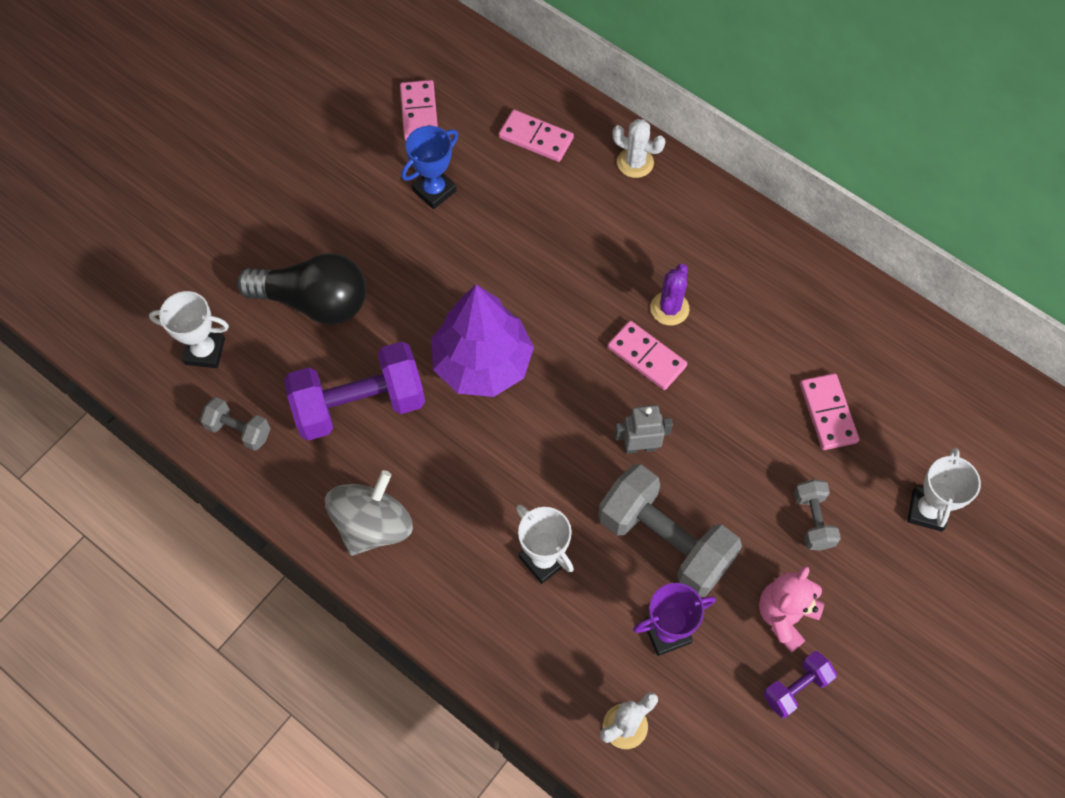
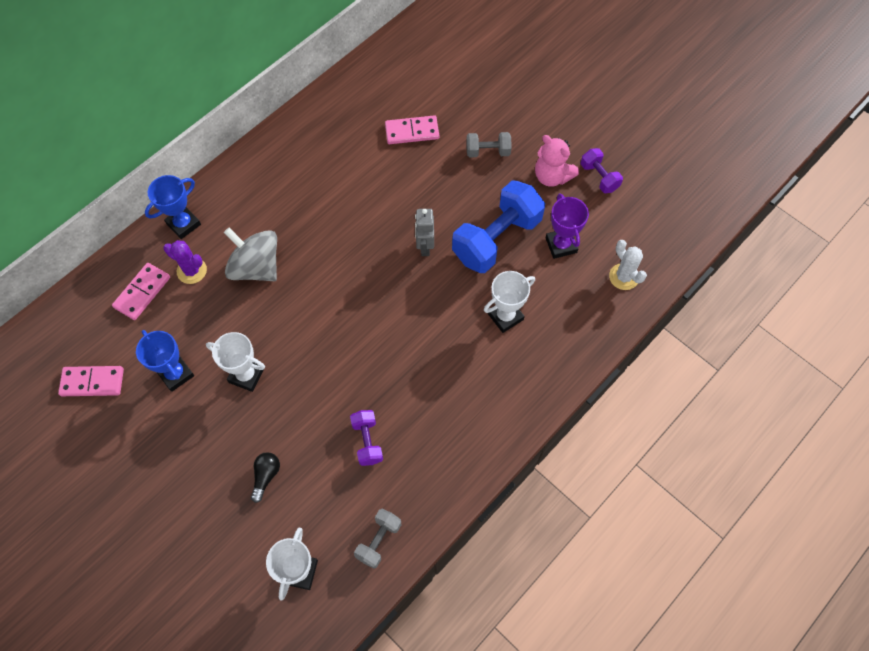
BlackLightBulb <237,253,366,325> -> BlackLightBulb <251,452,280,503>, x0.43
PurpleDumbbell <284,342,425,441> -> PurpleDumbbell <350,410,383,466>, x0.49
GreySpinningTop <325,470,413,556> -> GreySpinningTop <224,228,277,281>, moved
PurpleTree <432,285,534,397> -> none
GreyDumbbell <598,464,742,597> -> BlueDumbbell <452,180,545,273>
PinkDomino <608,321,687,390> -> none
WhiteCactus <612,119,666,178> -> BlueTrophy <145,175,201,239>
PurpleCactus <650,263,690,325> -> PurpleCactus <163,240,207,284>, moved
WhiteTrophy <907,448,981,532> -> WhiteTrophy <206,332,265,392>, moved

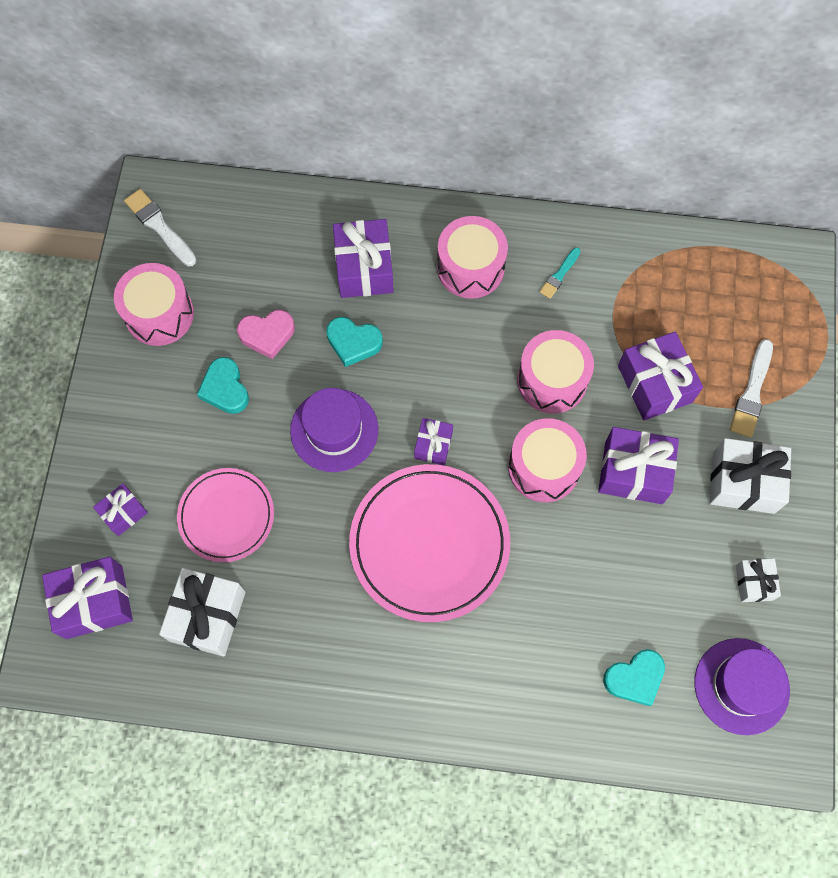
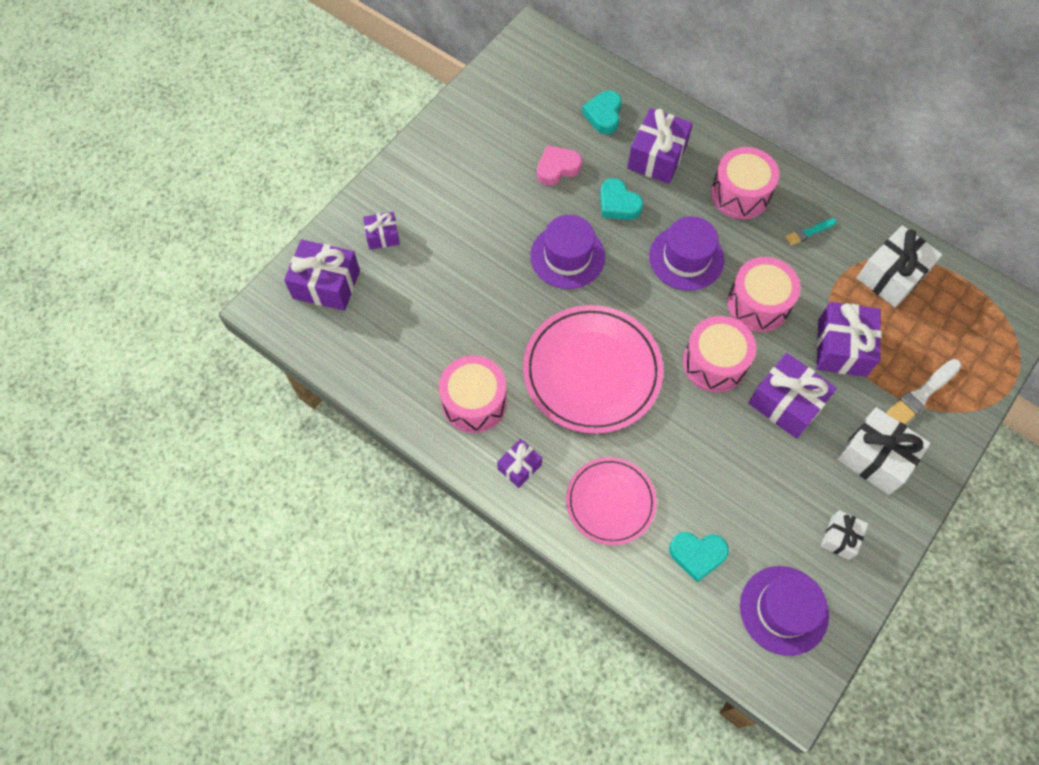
PinkDrum <114,263,194,346> -> PinkDrum <439,356,507,433>, moved
WhiteBrush <124,189,196,266> -> none
WhiteGift <159,568,245,657> -> WhiteGift <857,225,942,307>, moved
PinkPlate <177,468,274,562> -> PinkPlate <566,457,657,545>, moved
TurquoiseHeart <197,357,249,414> -> TurquoiseHeart <582,90,621,134>, moved
PinkHeart <237,310,295,359> -> PinkHeart <537,145,582,186>, 135 degrees clockwise
PurpleGift <414,418,453,465> -> PurpleGift <497,439,542,488>, moved
none -> PurpleHat <649,216,724,291>

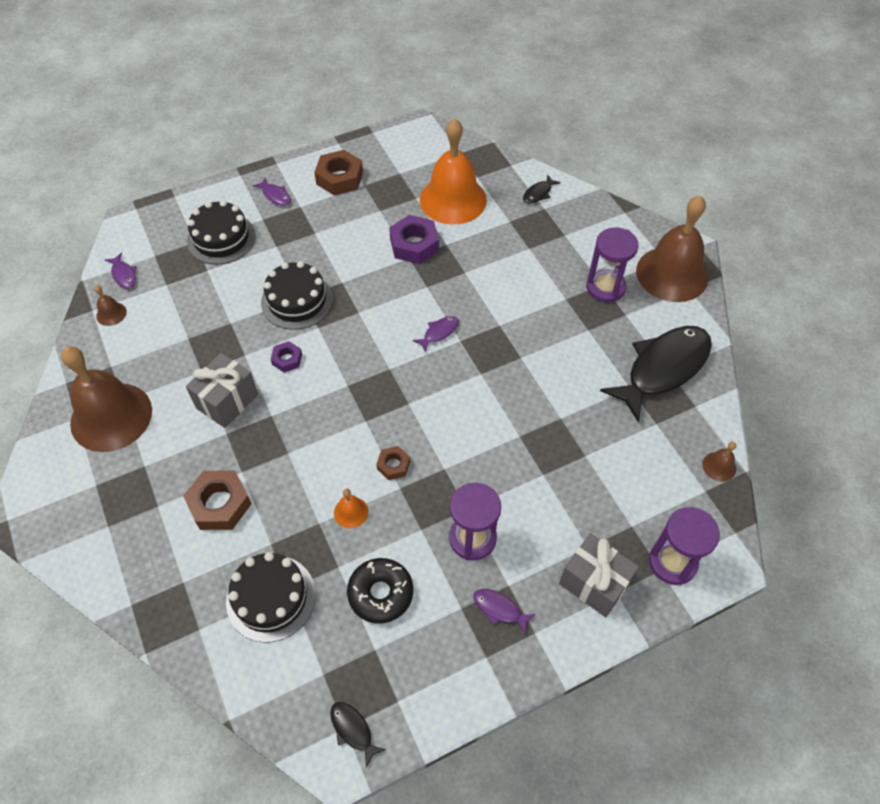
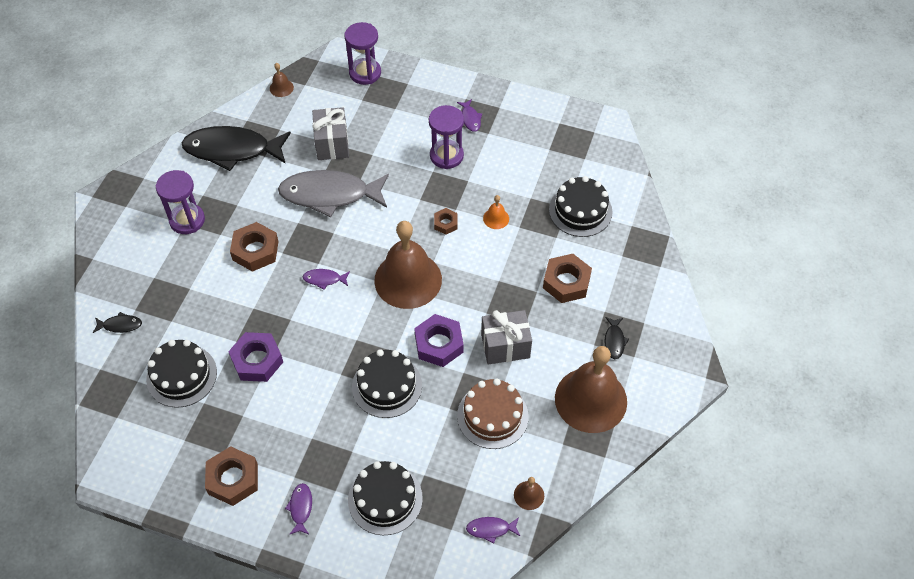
PurpleFish <105,253,137,289> -> PurpleFish <466,517,520,544>, 105 degrees counterclockwise
PurpleNut <271,341,302,373> -> PurpleNut <414,314,464,367>, x1.81
BlackFish <330,702,386,768> -> BlackFish <604,317,629,359>, moved
BlackDonut <347,558,413,624> -> none
OrangeBell <420,118,487,225> -> BlackCake <146,340,217,408>
GreyGift <559,533,639,617> -> GreyGift <312,107,349,160>, moved
BrownBell <636,195,708,302> -> BrownBell <374,221,442,309>, moved
none -> BrownNut <230,222,279,272>
none -> GreyFish <278,170,389,217>
none -> BrownCake <457,378,529,449>

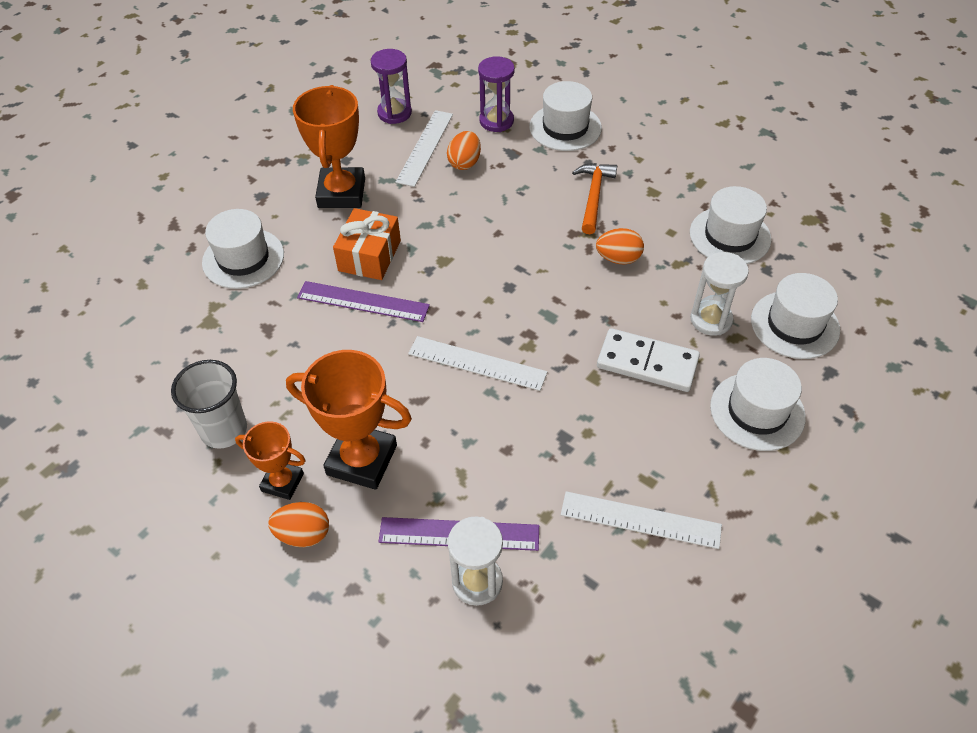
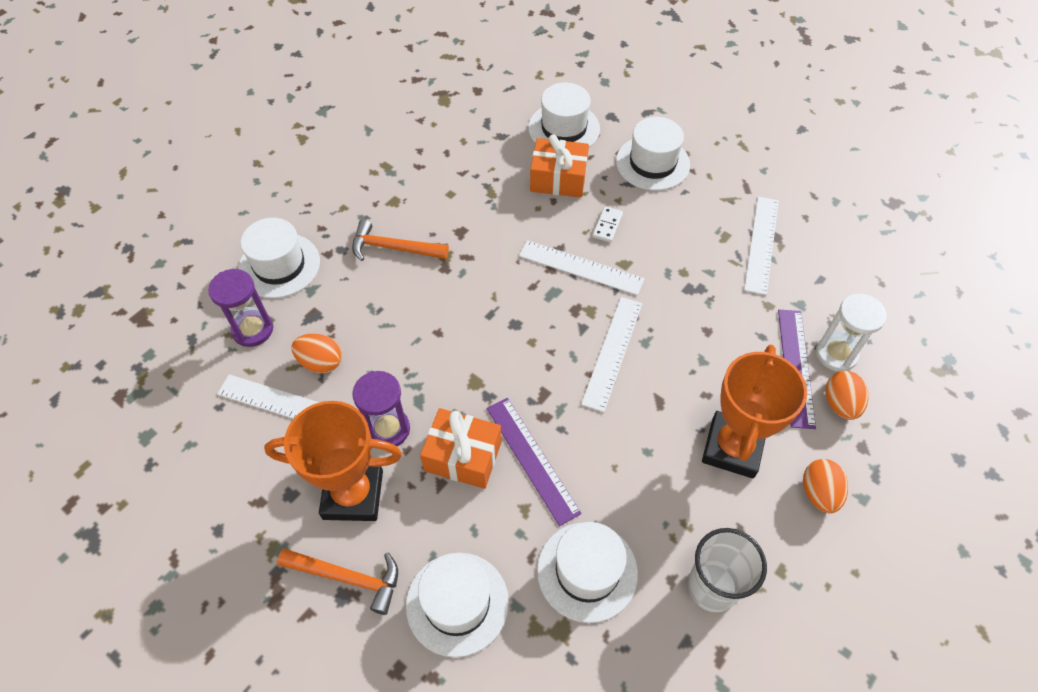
OrangeTrophy <235,421,306,500> -> none
PurpleRuler <297,281,430,322> -> PurpleRuler <486,398,582,526>, 45 degrees counterclockwise
PurpleHourglass <371,49,412,124> -> PurpleHourglass <352,371,410,446>, moved
OrangeEgg <596,228,644,265> -> OrangeEgg <826,371,868,420>, moved
WhiteDomino <597,328,700,392> -> WhiteDomino <592,206,623,243>, x0.49
WhiteHat <690,186,772,264> -> WhiteHat <537,522,638,623>, moved
WhiteHourglass <690,252,749,336> -> OrangeGift <530,134,589,198>
none -> OrangeHammer <277,548,398,615>
none -> WhiteRuler <519,240,645,295>

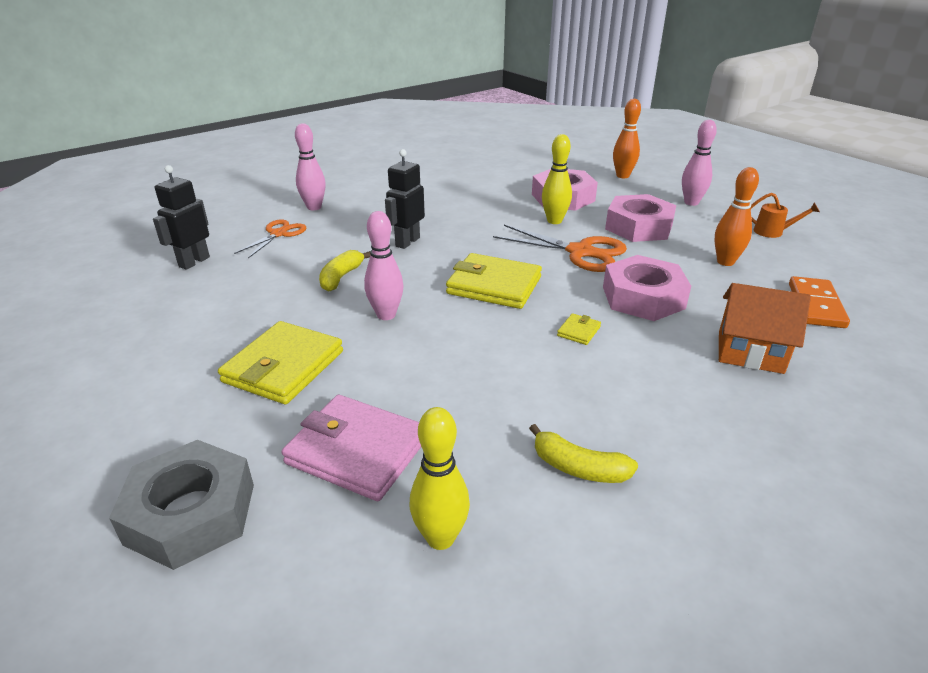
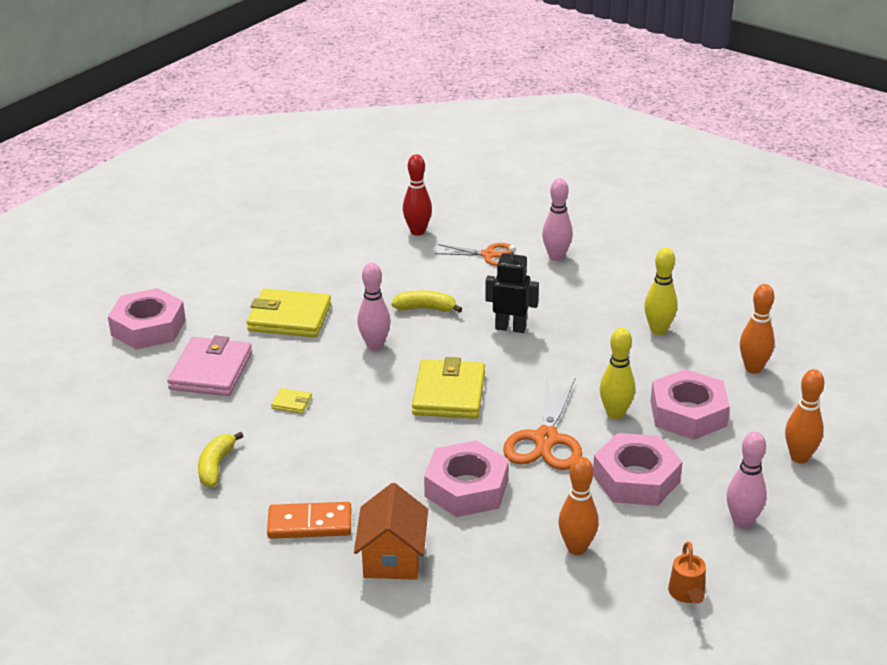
GreyNut <109,440,254,570> -> PinkNut <108,288,186,350>
BlackRobot <153,165,210,270> -> RedBowlingPin <403,154,432,236>
YellowBowlingPin <410,407,470,550> -> YellowBowlingPin <644,248,678,335>, moved
YellowWallet <557,313,601,345> -> YellowWallet <271,388,312,414>, moved
OrangeDomino <789,276,850,328> -> OrangeDomino <267,502,351,539>, moved
none -> OrangeBowlingPin <740,284,775,374>

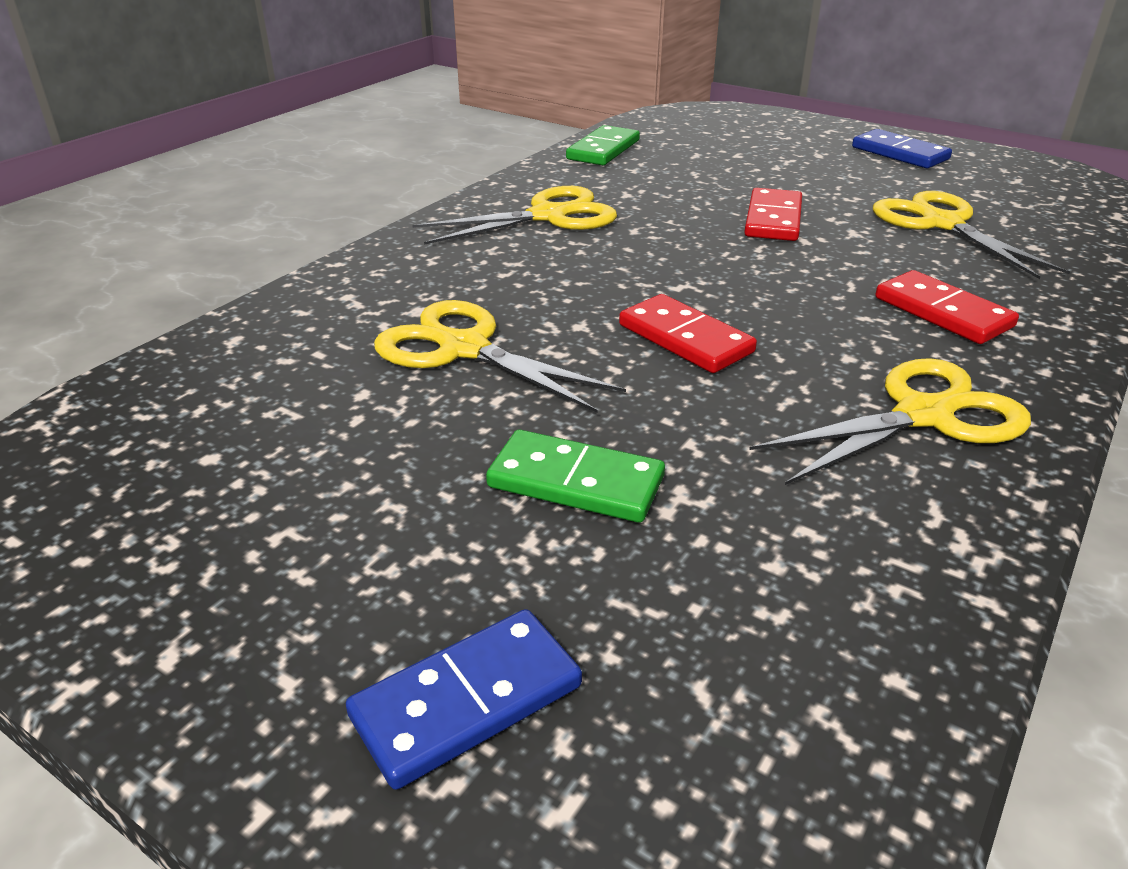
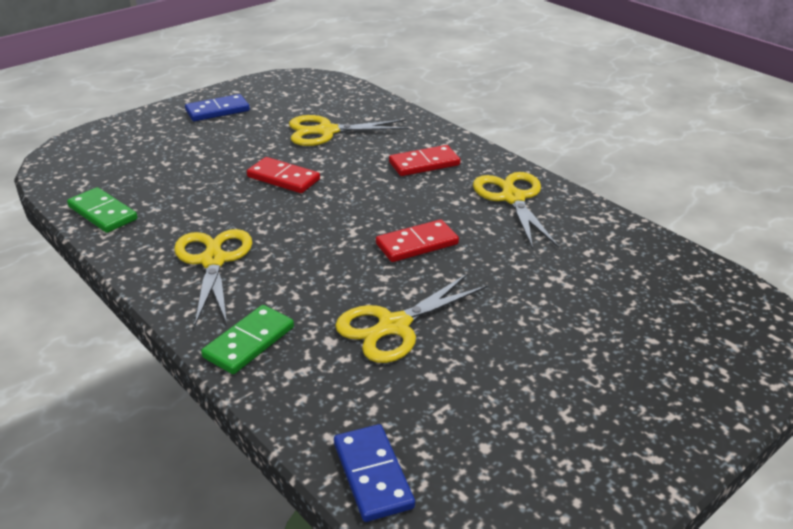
BlueDomino <346,609,582,790> -> BlueDomino <334,424,415,522>, moved
GreenDomino <486,430,665,523> -> GreenDomino <201,305,294,374>, moved

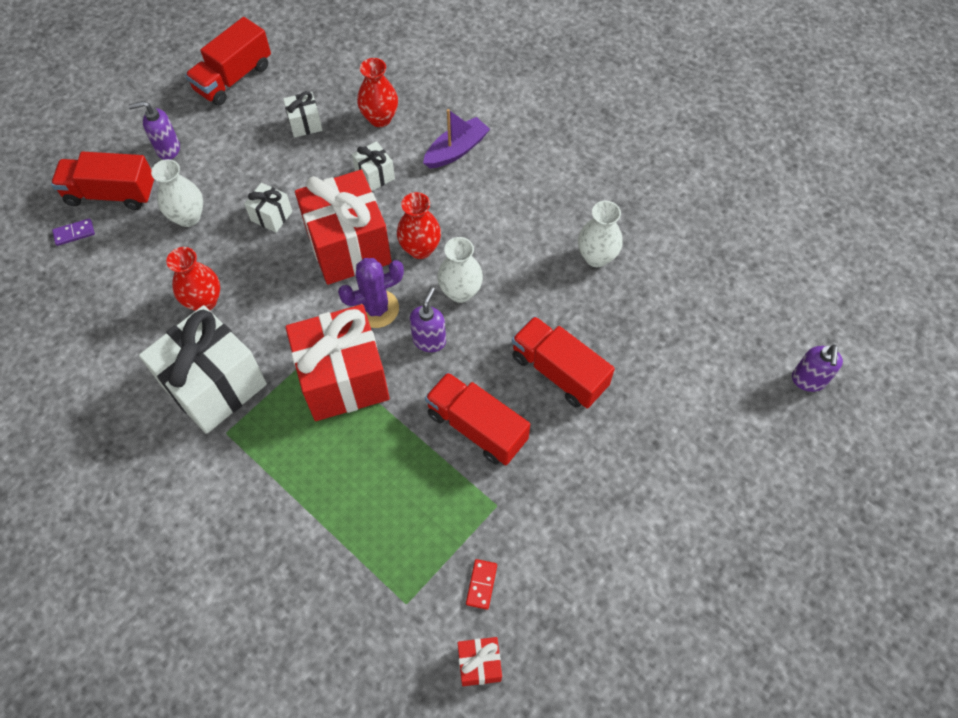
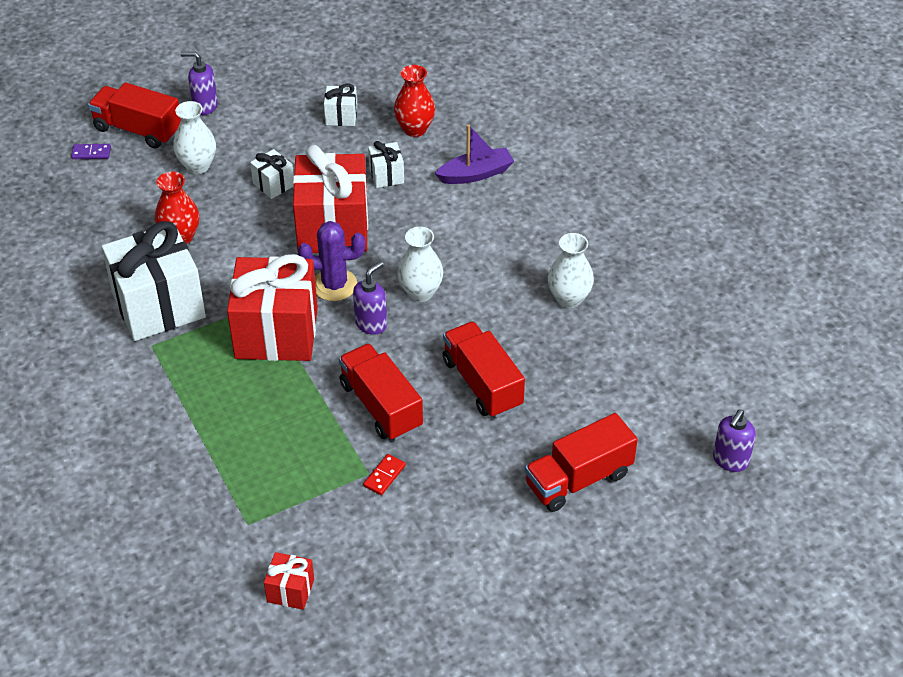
RedTruck <185,17,271,106> -> RedTruck <525,413,638,512>, moved
RedVase <397,192,441,259> -> none
RedDomino <466,559,497,610> -> RedDomino <363,454,406,495>, moved

